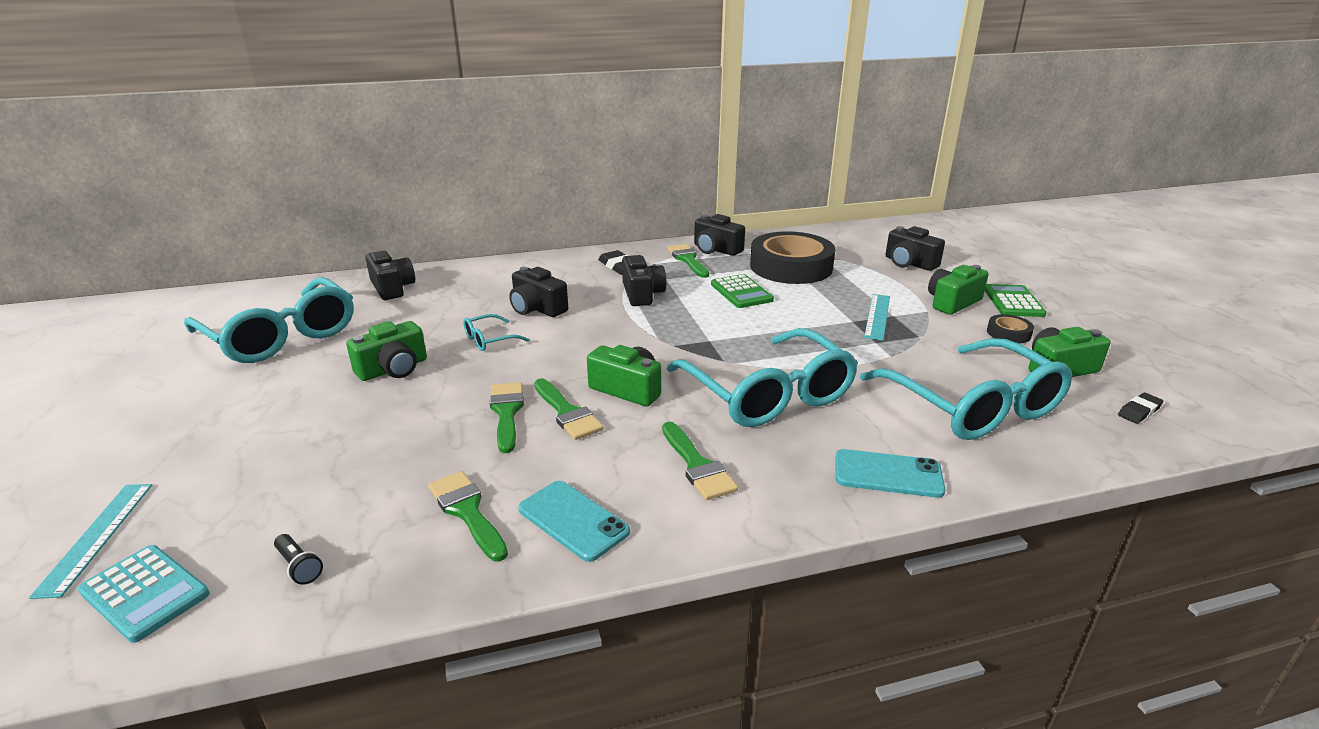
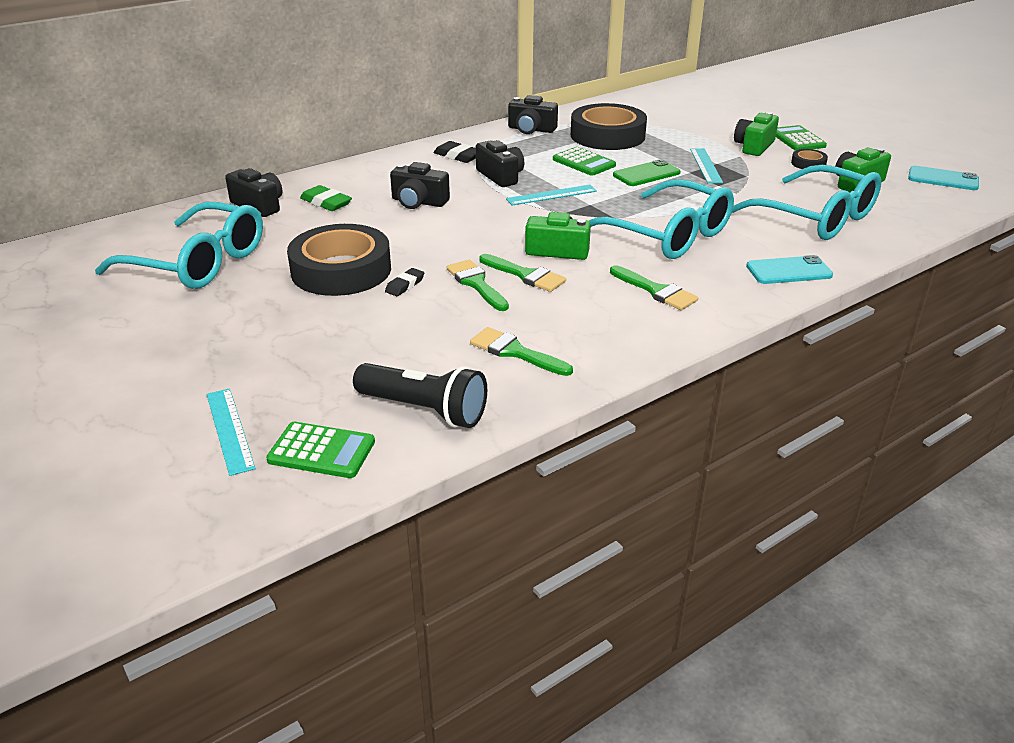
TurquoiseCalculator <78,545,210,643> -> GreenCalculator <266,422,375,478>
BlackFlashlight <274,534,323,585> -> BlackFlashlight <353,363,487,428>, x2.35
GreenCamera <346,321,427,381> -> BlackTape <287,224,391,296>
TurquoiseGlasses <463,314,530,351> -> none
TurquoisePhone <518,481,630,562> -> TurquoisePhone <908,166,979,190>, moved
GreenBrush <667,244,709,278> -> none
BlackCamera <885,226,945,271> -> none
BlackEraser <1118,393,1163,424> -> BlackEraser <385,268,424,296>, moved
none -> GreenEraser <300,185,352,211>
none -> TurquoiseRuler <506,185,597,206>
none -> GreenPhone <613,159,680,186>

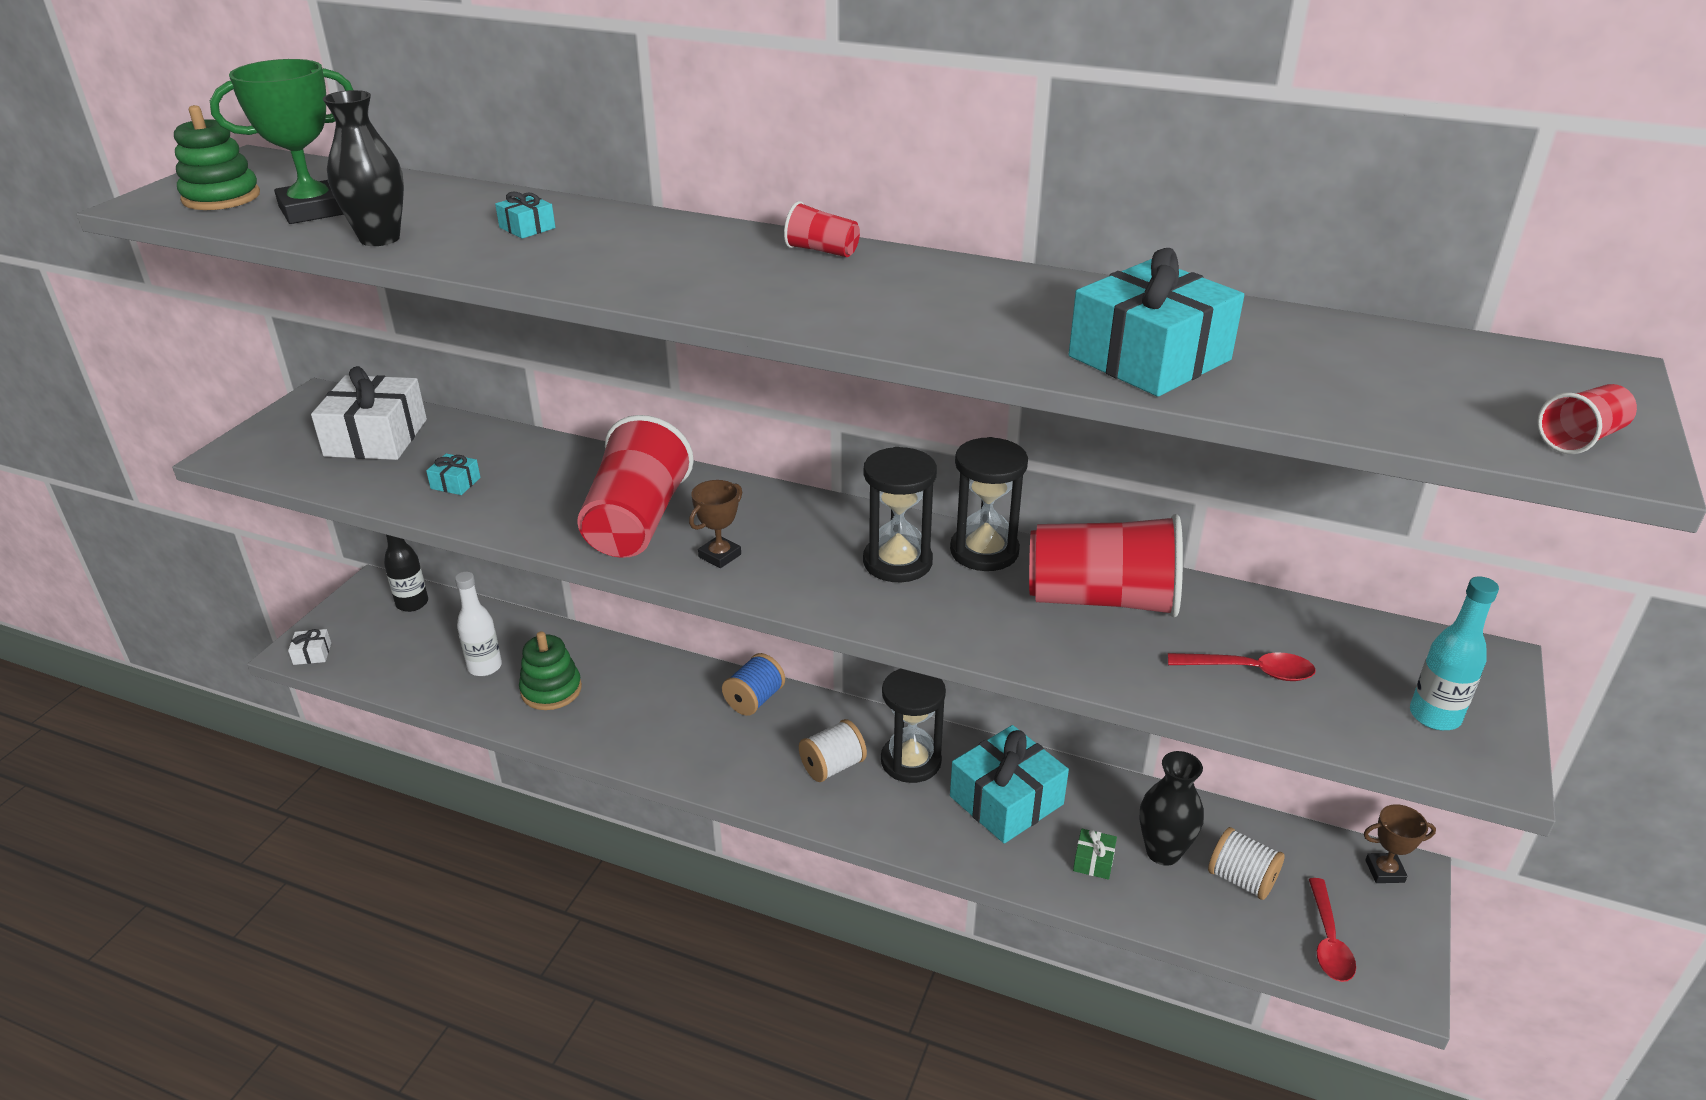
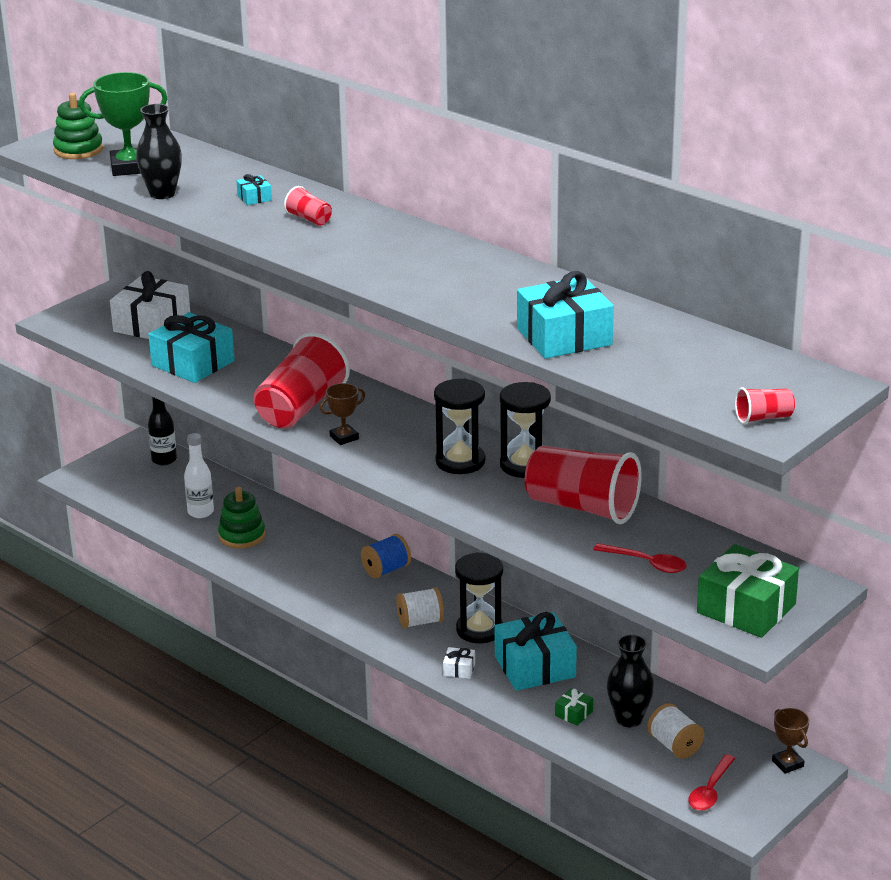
WhiteGift <288,629,331,665> -> WhiteGift <443,647,475,679>, moved
TurquoiseGift <426,453,481,495> -> TurquoiseGift <148,312,235,383>, x2.33
RedCup <784,201,860,257> -> RedCup <284,186,332,226>, moved
BrownTrophy <1364,804,1436,883> -> BrownTrophy <772,708,810,774>, 45 degrees clockwise
TurquoiseBottle <1410,576,1499,730> -> GreenGift <697,544,799,638>

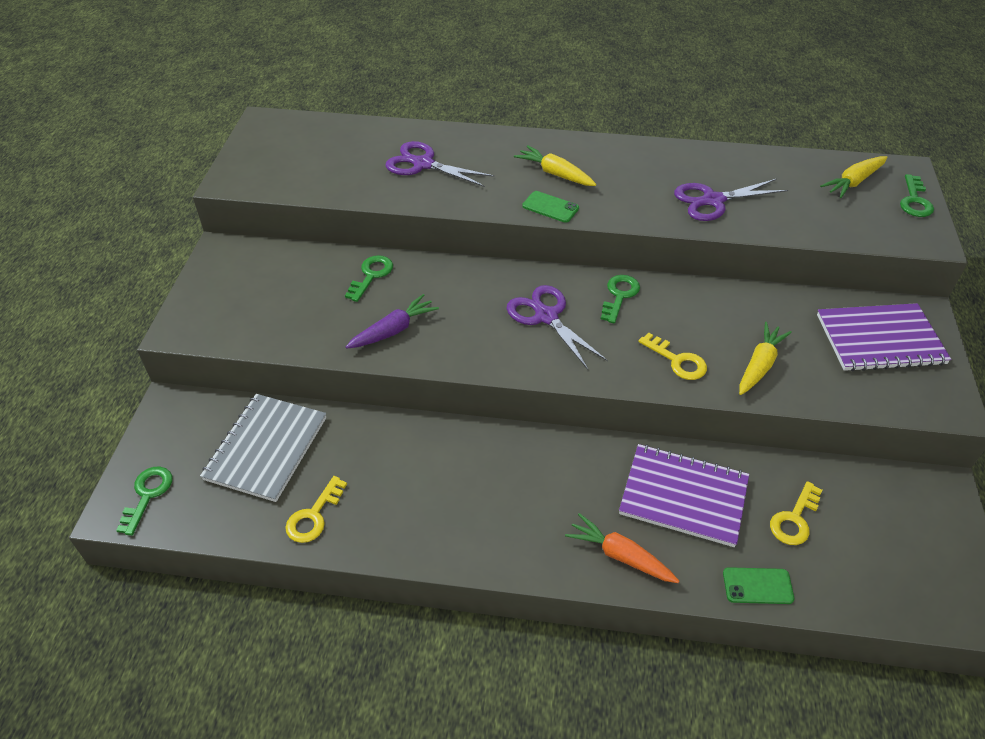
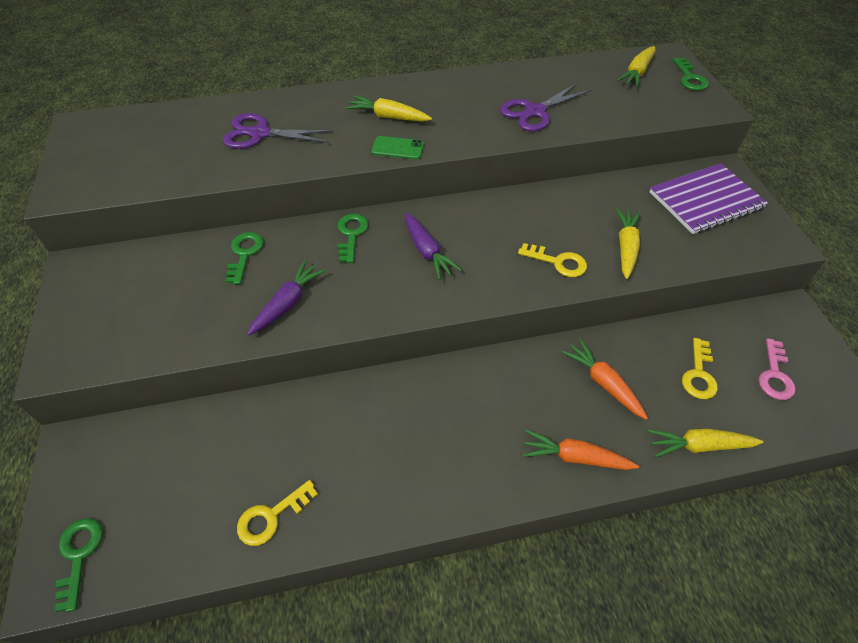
GreyNotebook <200,394,326,502> -> none
YellowKey <285,476,347,543> -> YellowKey <237,480,318,546>, 45 degrees clockwise
PurpleScissors <506,285,608,370> -> PurpleCarrot <405,213,462,280>
GreenKey <601,275,640,324> -> GreenKey <338,213,369,263>, moved
PurpleNotebook <619,444,749,547> -> OrangeCarrot <562,339,648,420>
GreenPhone <723,567,794,604> -> YellowCarrot <648,429,763,457>
none -> PinkKey <759,338,796,400>

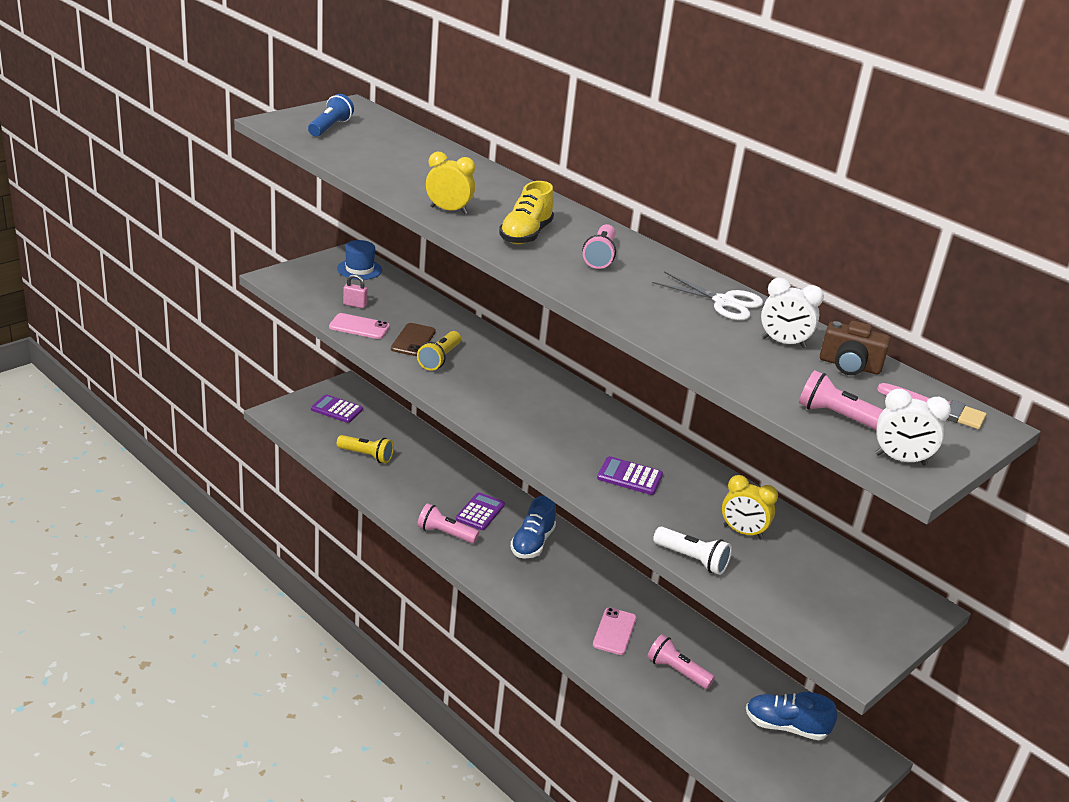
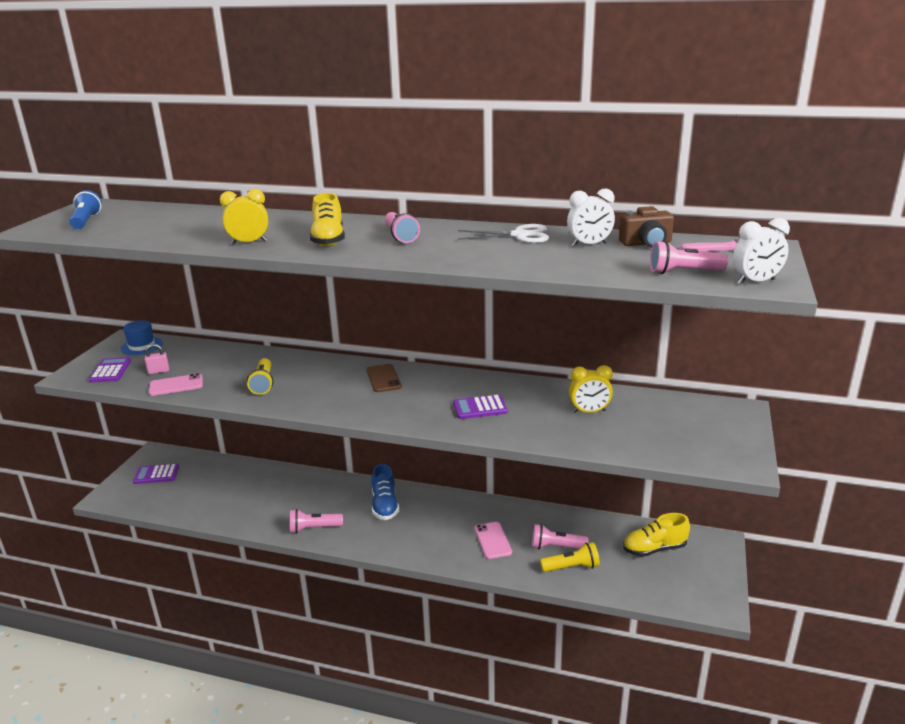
YellowFlashlight <337,435,394,463> -> YellowFlashlight <540,542,600,572>, moved
BrownPhone <391,323,436,356> -> BrownPhone <366,364,402,392>, moved
PurpleCalculator <456,492,505,530> -> PurpleCalculator <89,357,131,383>, moved
WhiteFlashlight <653,527,732,575> -> none
BlueShoe <746,692,837,740> -> YellowShoe <623,513,690,557>

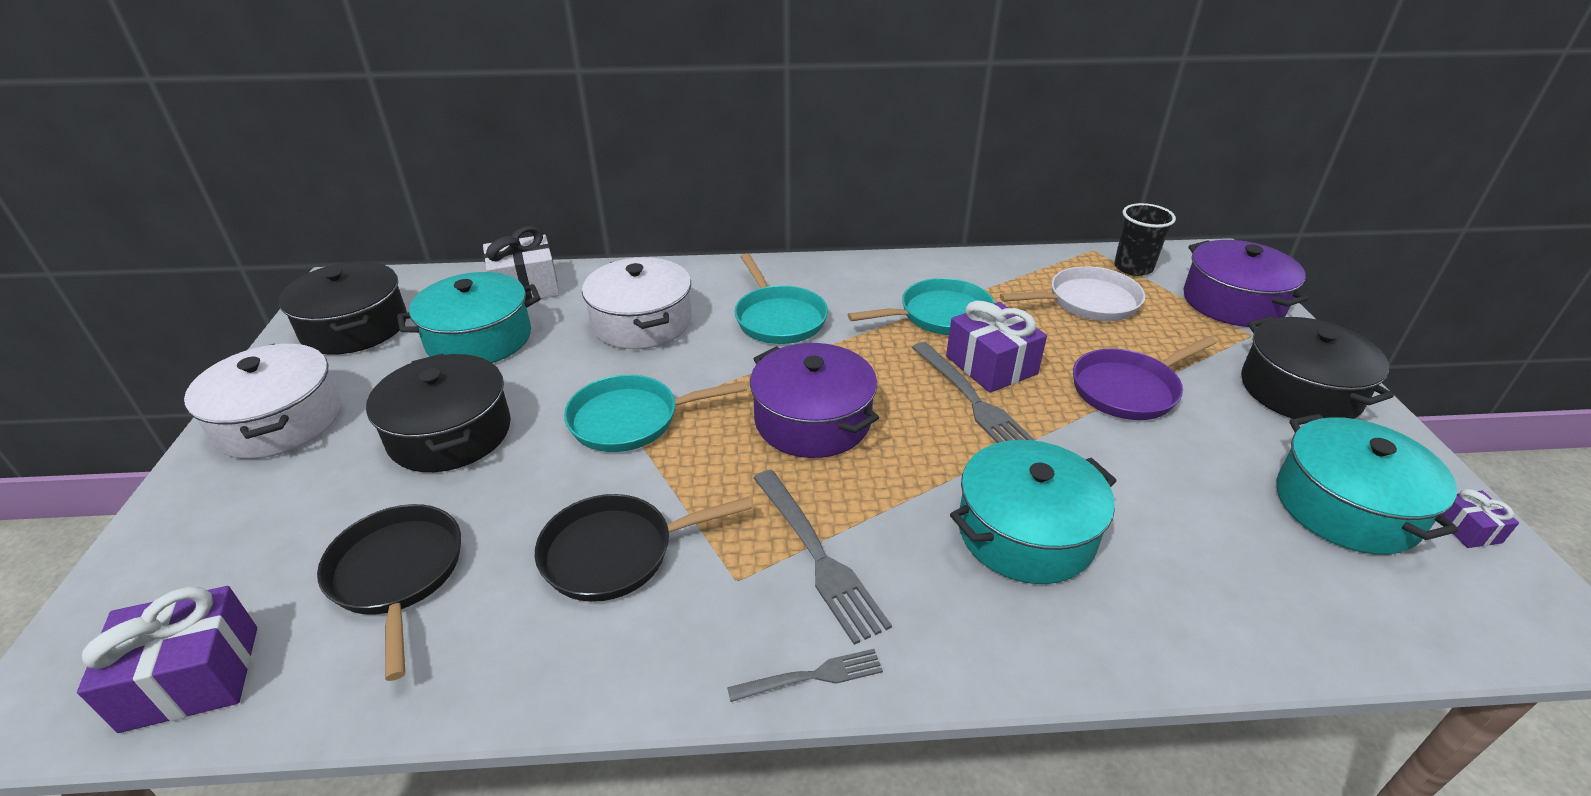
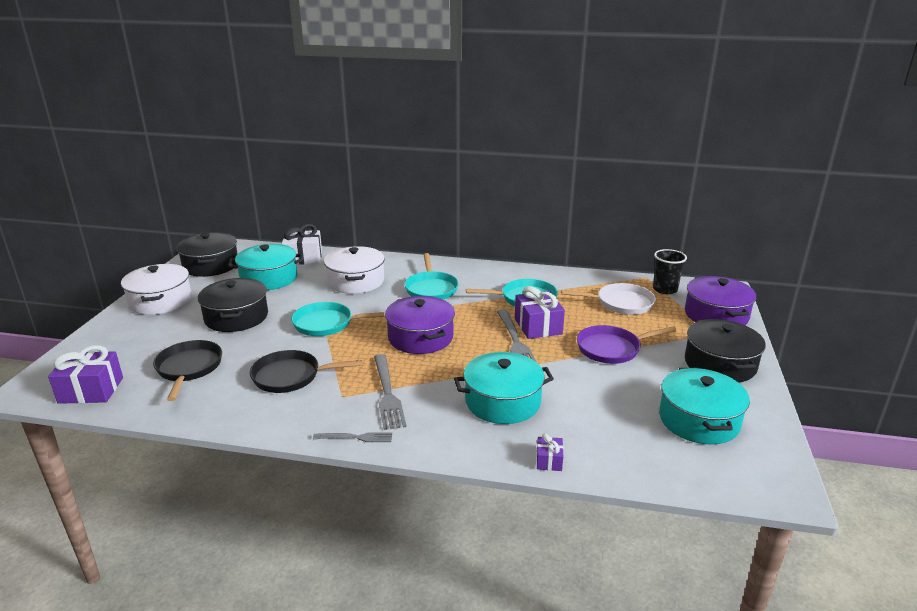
PurpleGift <1442,489,1519,548> -> PurpleGift <536,433,563,471>, moved

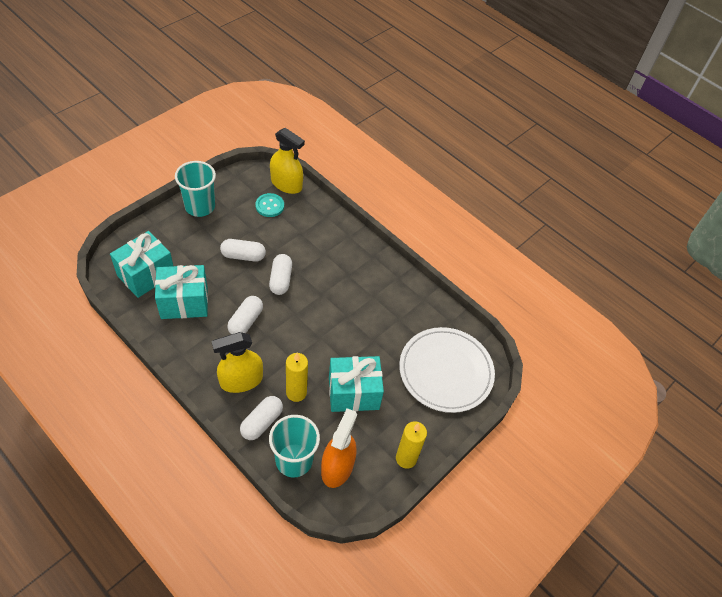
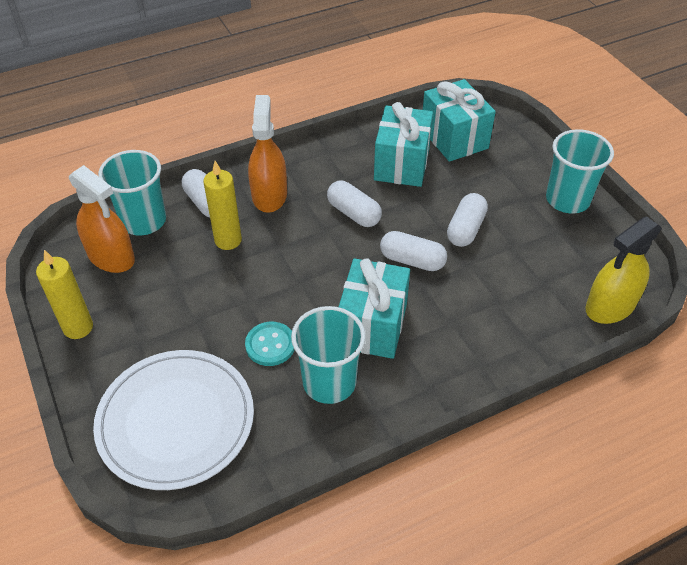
YellowSprayBottle <211,332,263,393> -> OrangeSprayBottle <248,95,287,213>
TurquoiseButton <256,193,284,217> -> TurquoiseButton <245,322,294,366>, moved
TurquoiseGift <329,356,384,412> -> TurquoiseGift <339,258,410,359>, moved
none -> TurquoiseCup <291,306,366,404>

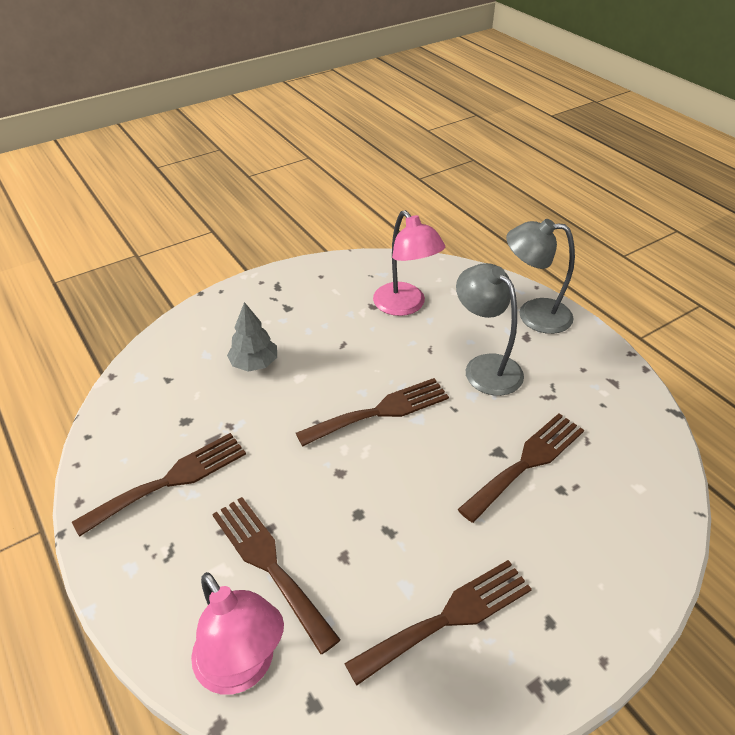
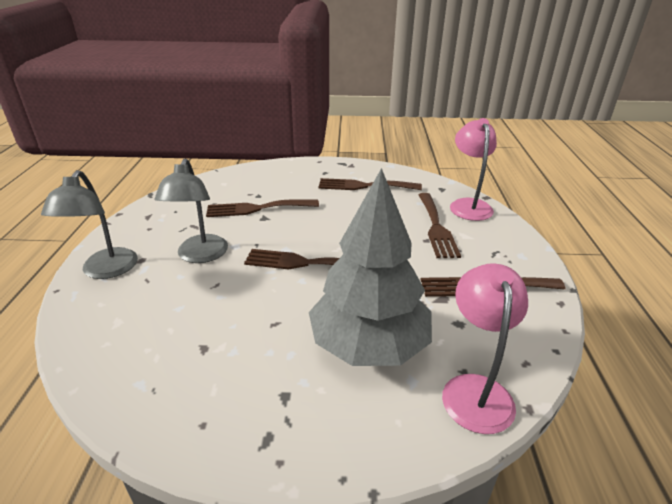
GreyTree <227,302,277,372> -> GreyTree <309,168,432,366>, x2.18
PinkLamp <373,210,445,316> -> PinkLamp <442,263,528,434>, moved
GreyLamp <506,219,575,334> -> GreyLamp <41,170,138,279>, 45 degrees clockwise

